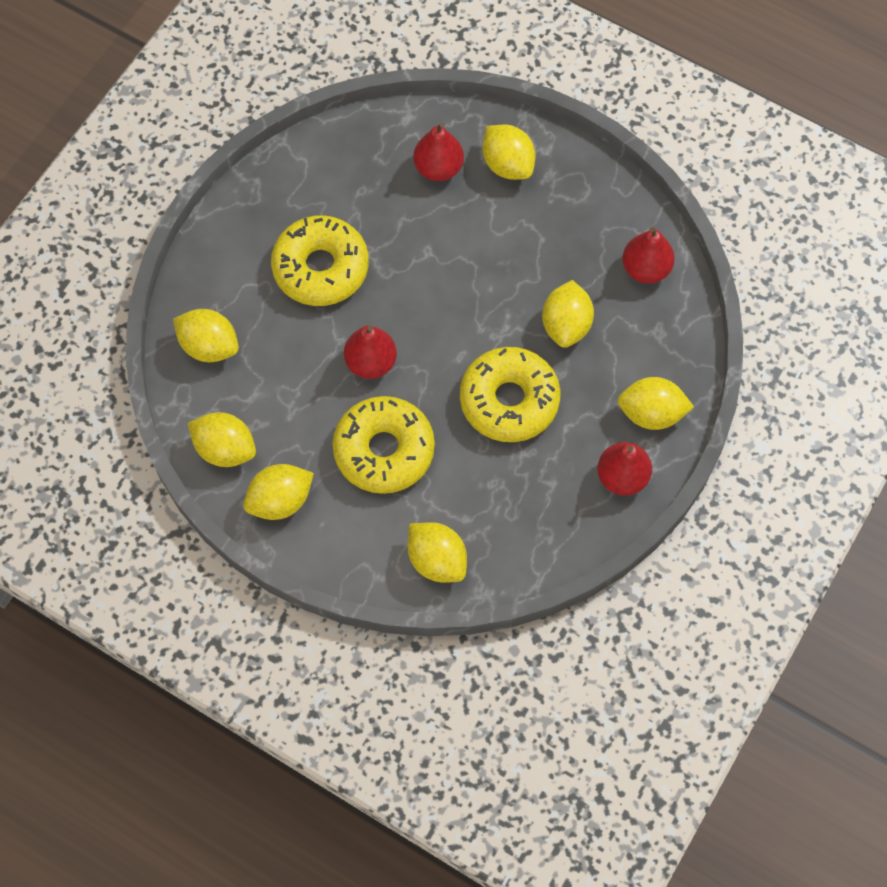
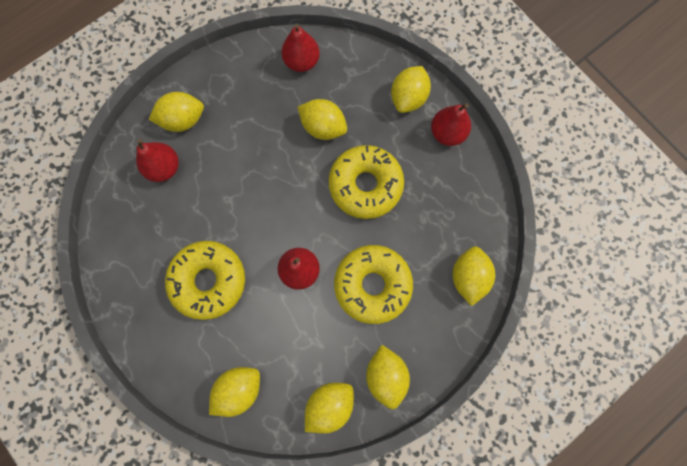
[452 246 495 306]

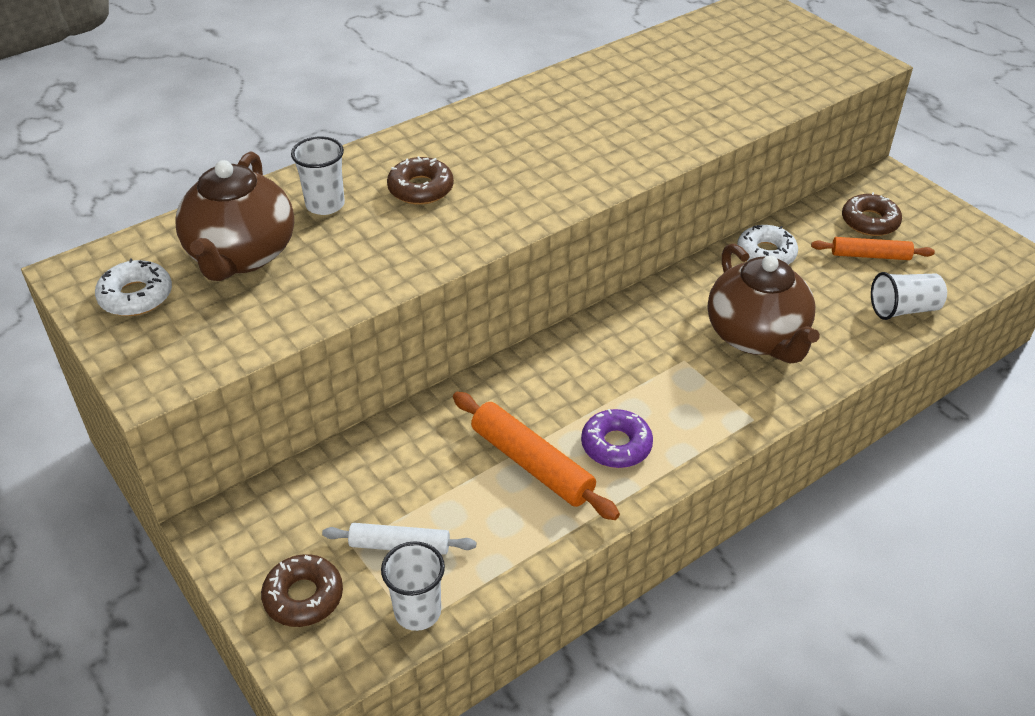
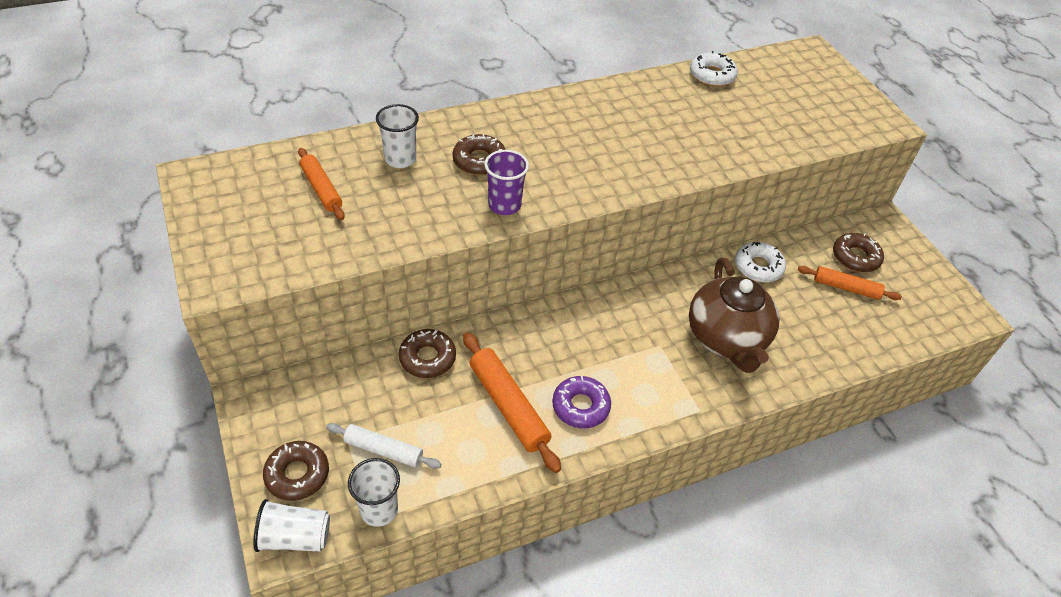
[254 499 330 552]
[298 148 345 220]
[399 329 456 378]
[484 150 529 215]
[690 51 738 87]

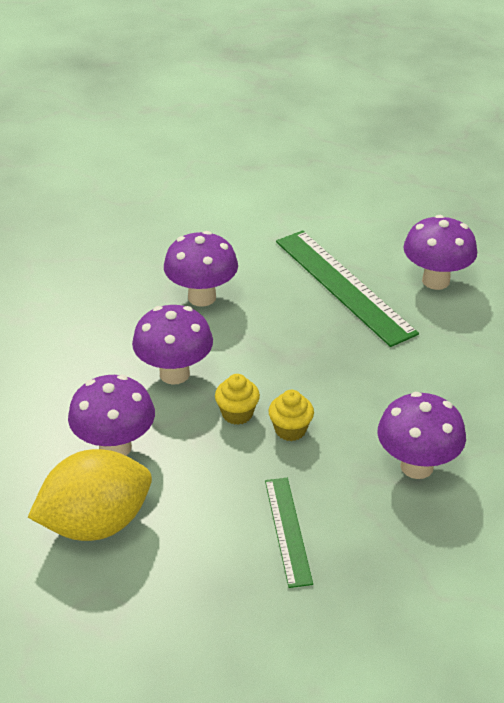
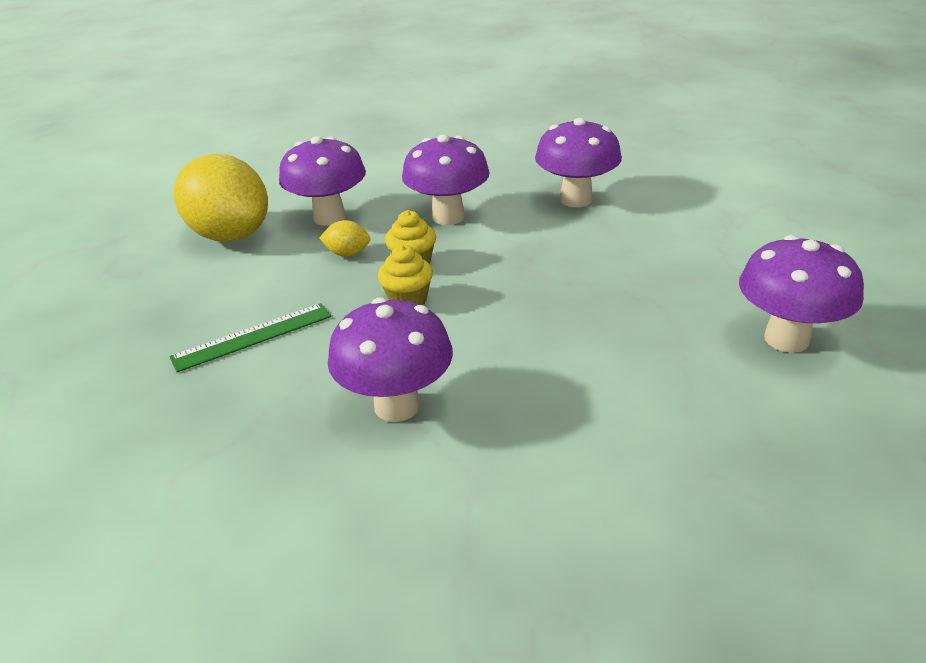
[320 220 370 257]
[276 230 419 347] (first image)

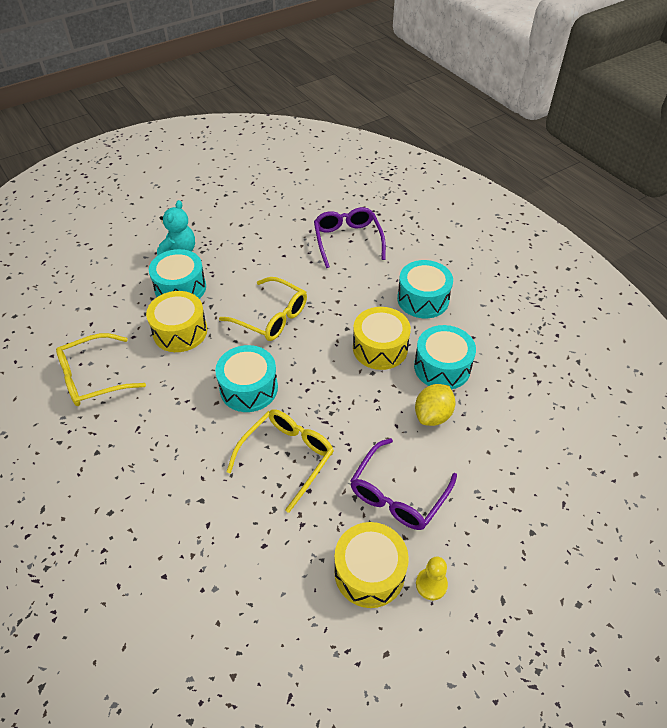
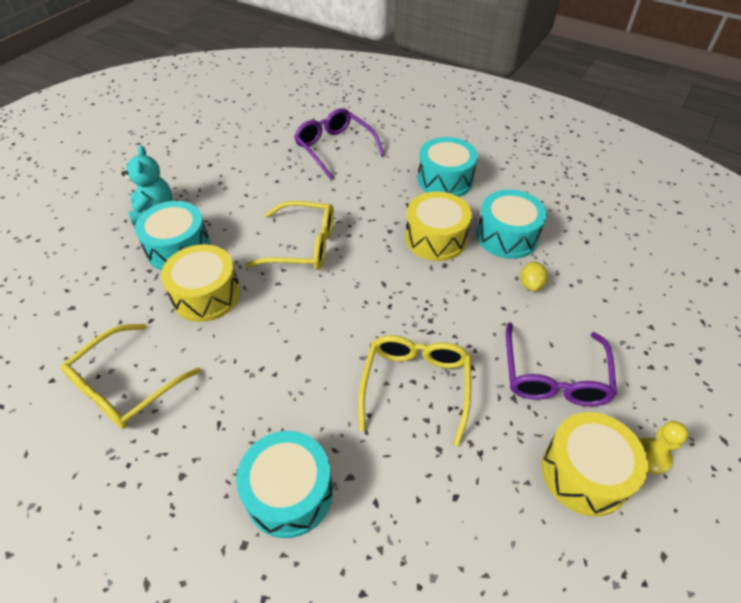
[236 431 333 538]
[520 262 548 291]

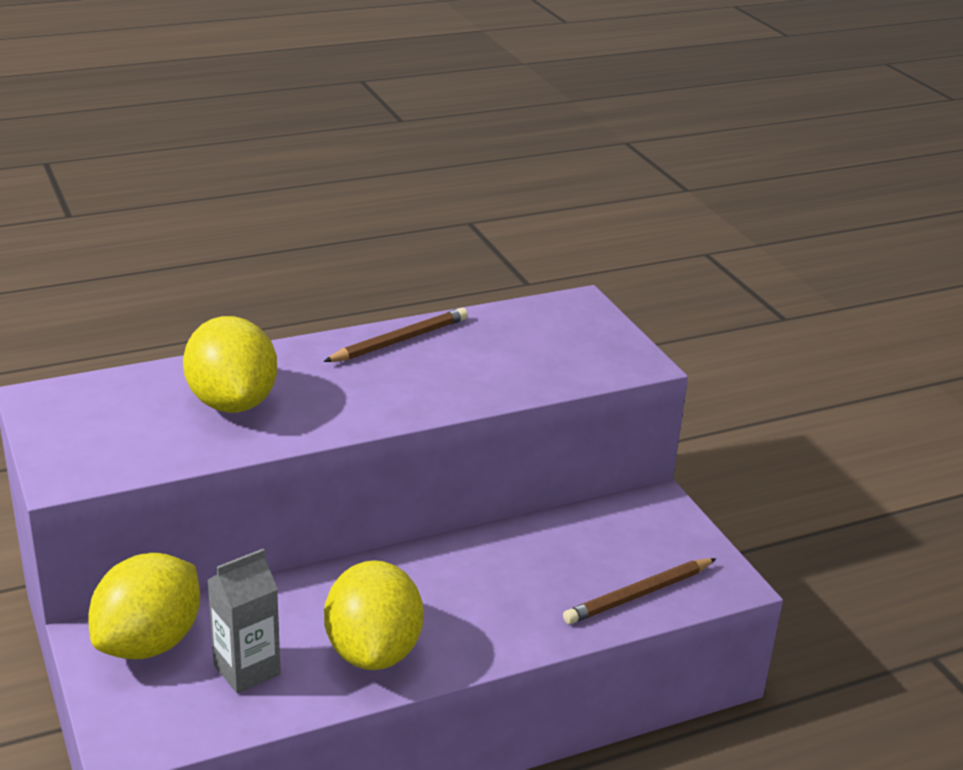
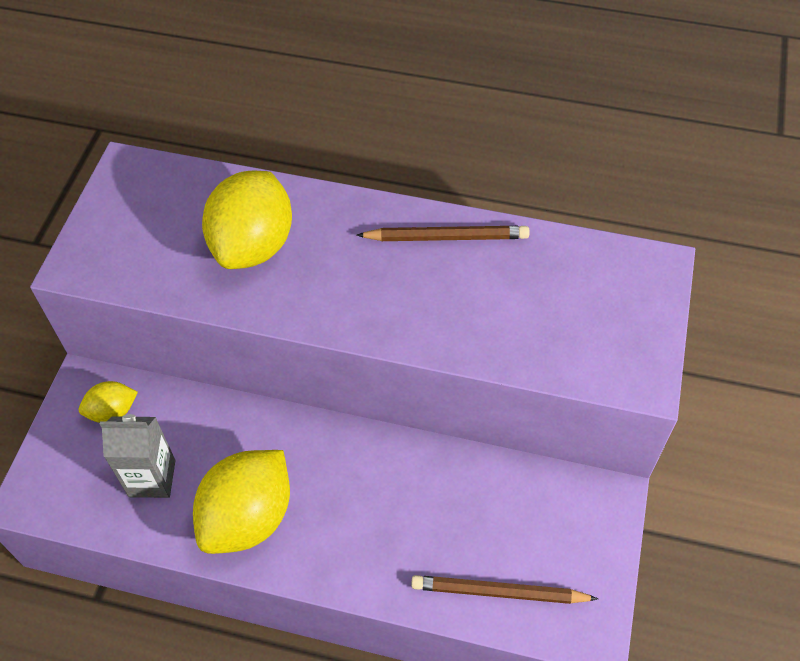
[79 381 138 423]

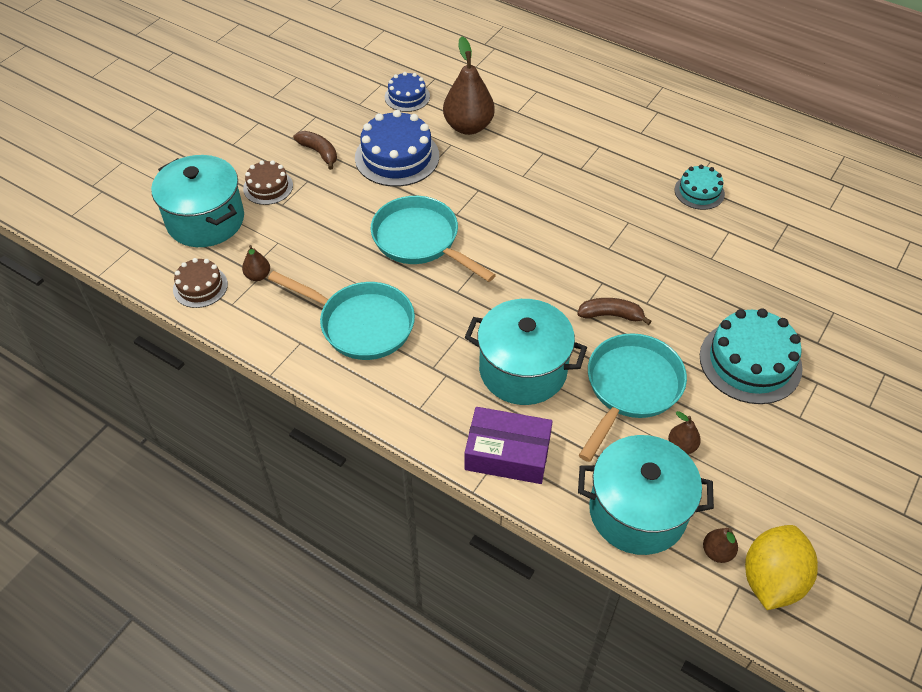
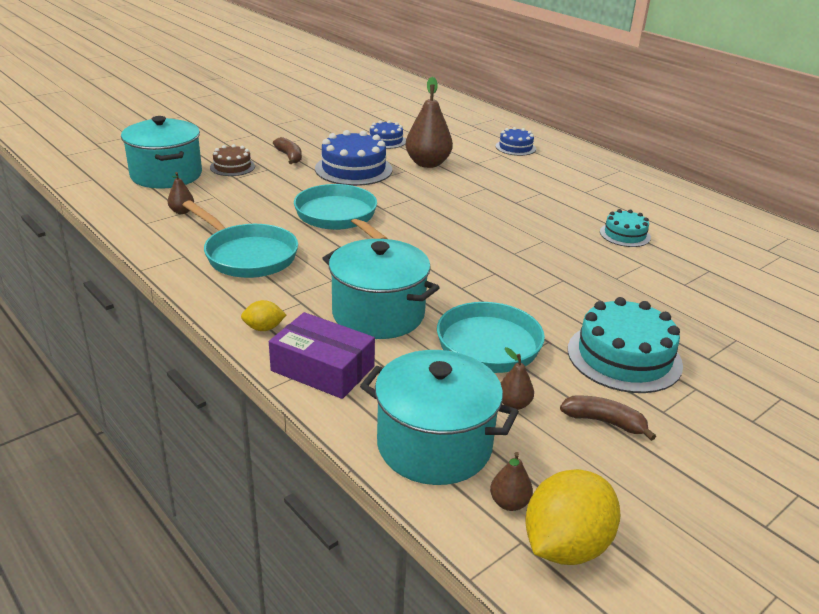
[241 300 286 331]
[496 127 536 156]
[560 395 656 441]
[173 258 228 308] (first image)

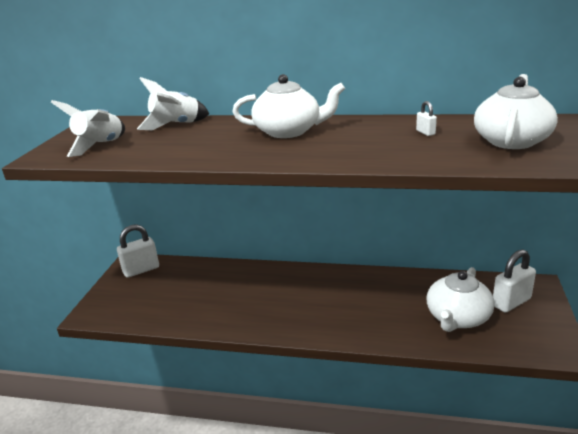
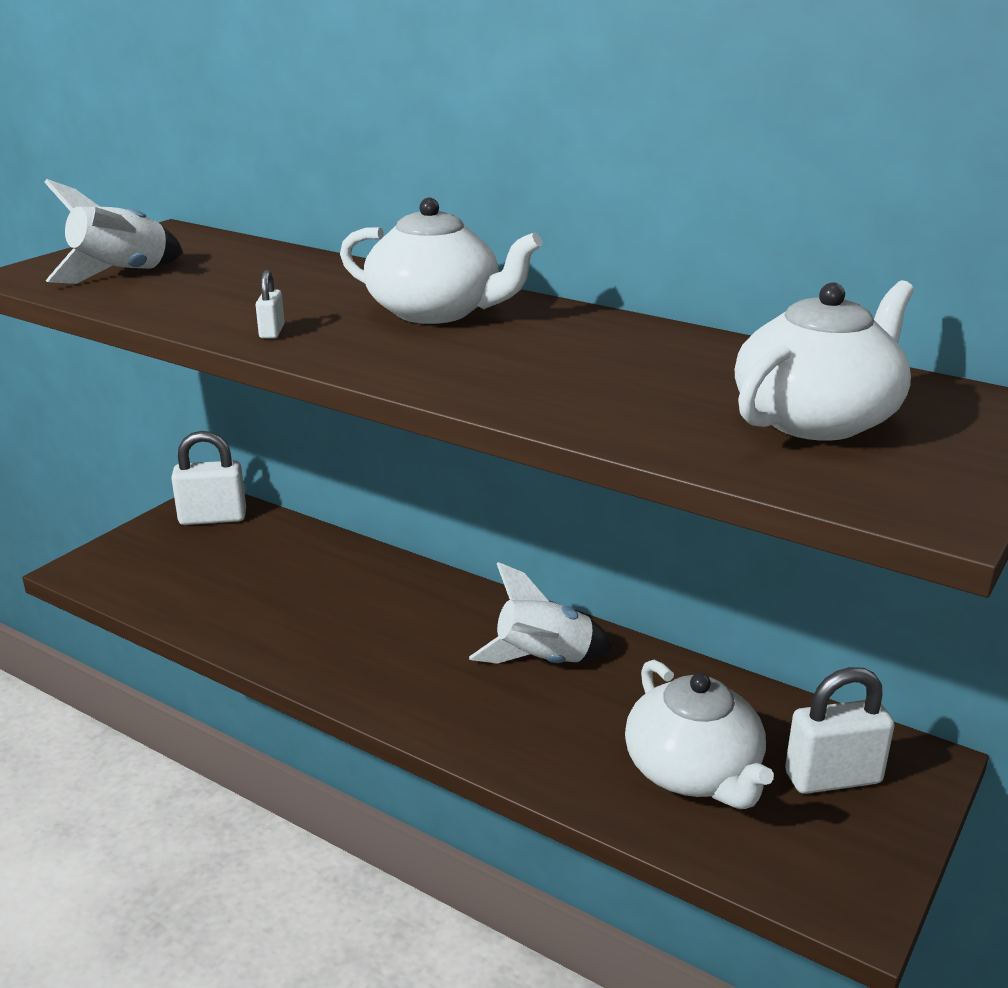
[256 270 285 338]
[469 562 614 664]
[625 660 774 809]

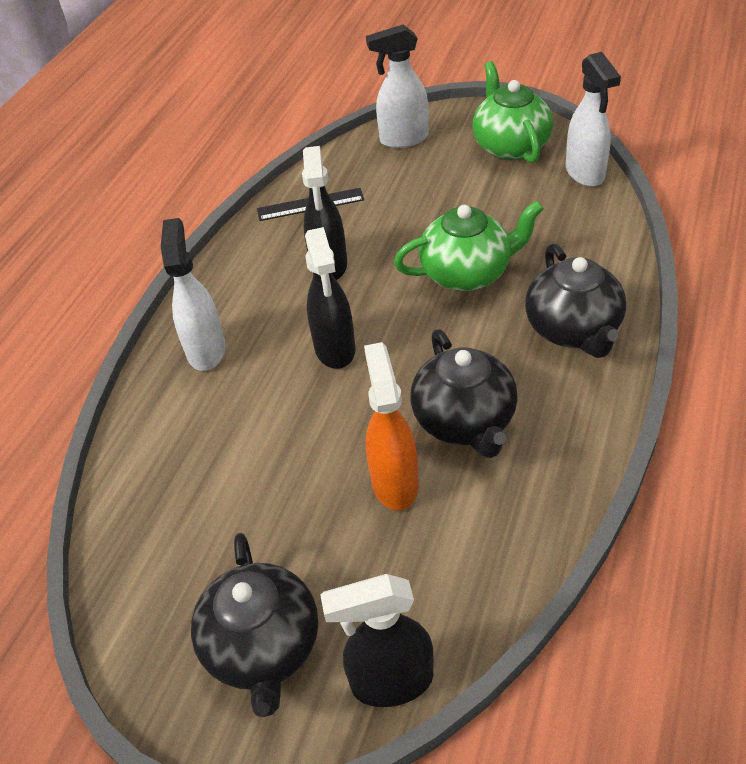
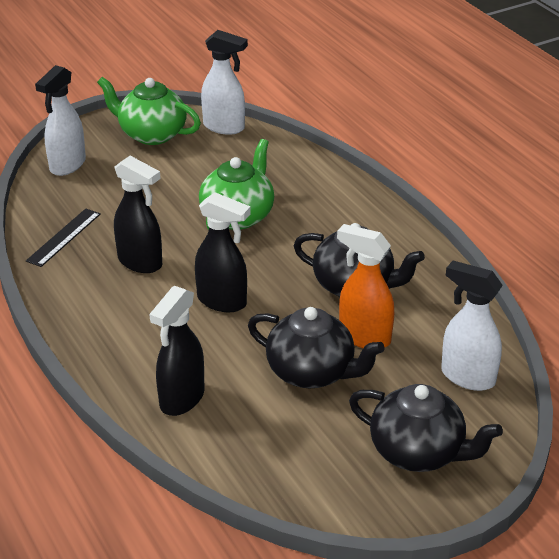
[149 286 205 416]
[248 307 384 388]
[441 261 503 391]

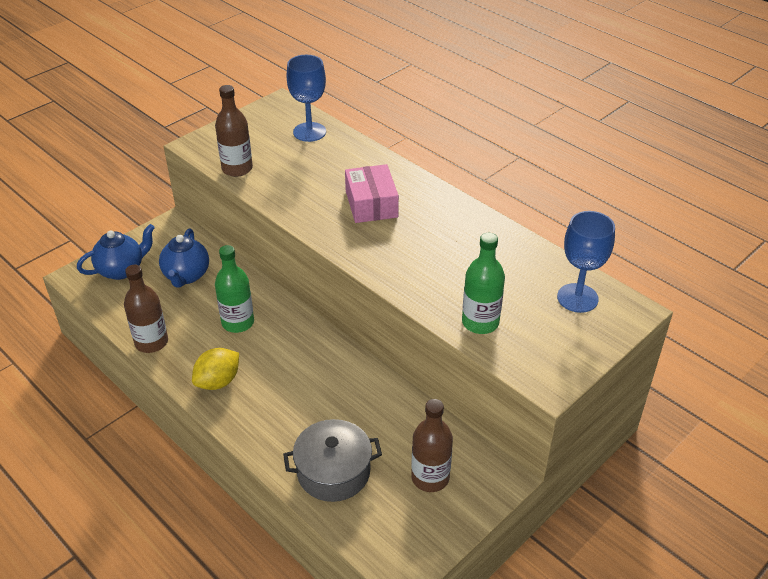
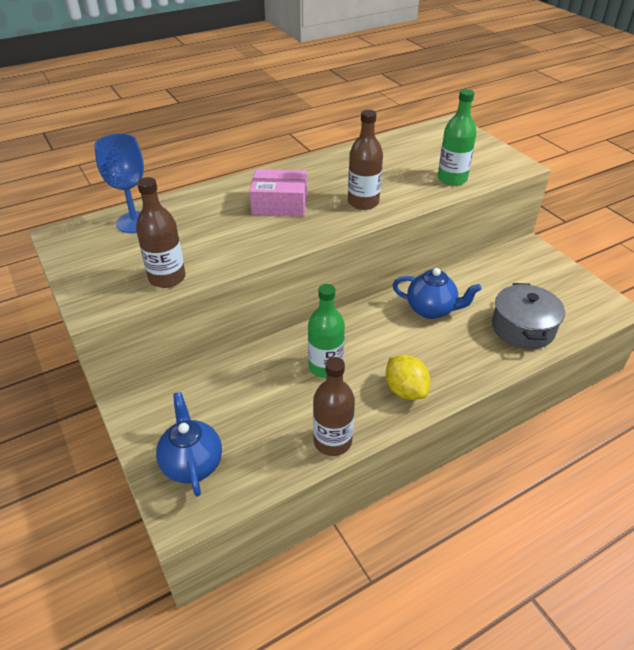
[348 110 383 210]
[393 268 482 319]
[557 211 615 313] (first image)

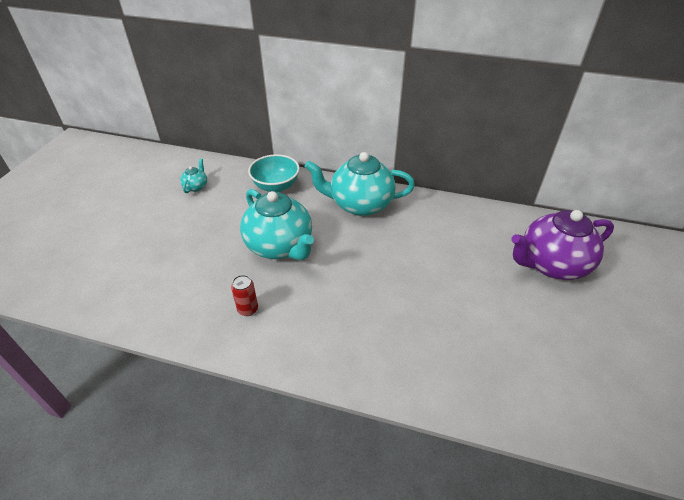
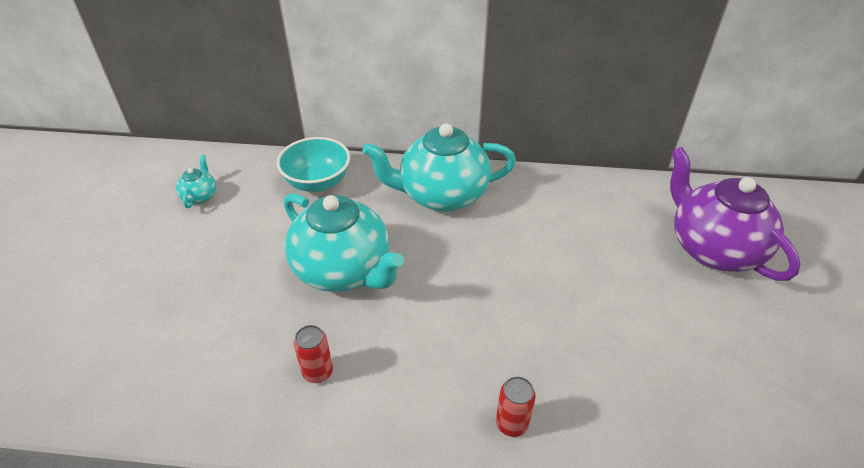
[496 376 536 437]
[670 147 801 281]

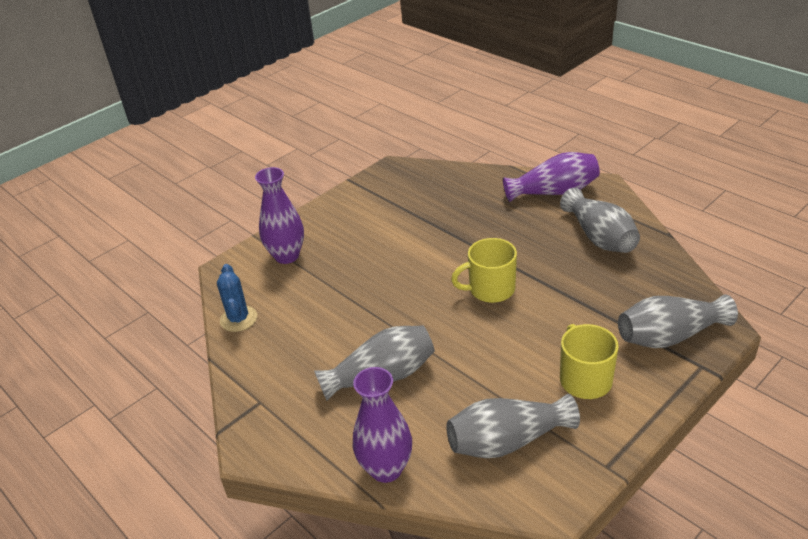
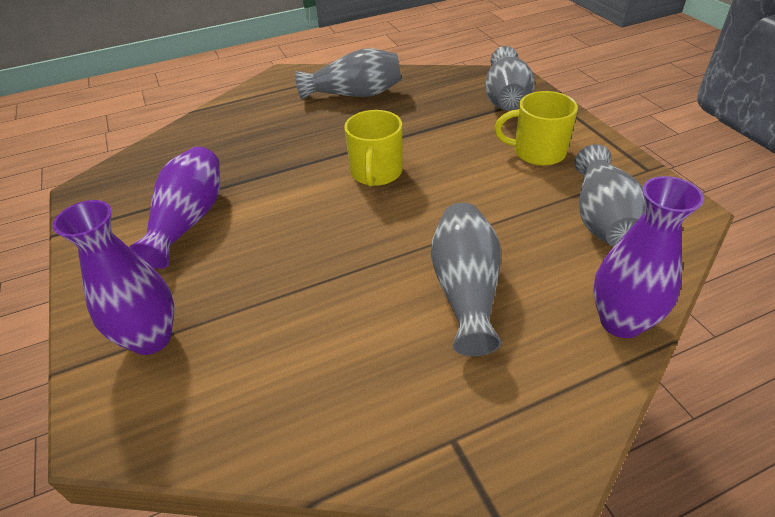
[129 146 220 269]
[217 264 257 332] (first image)

